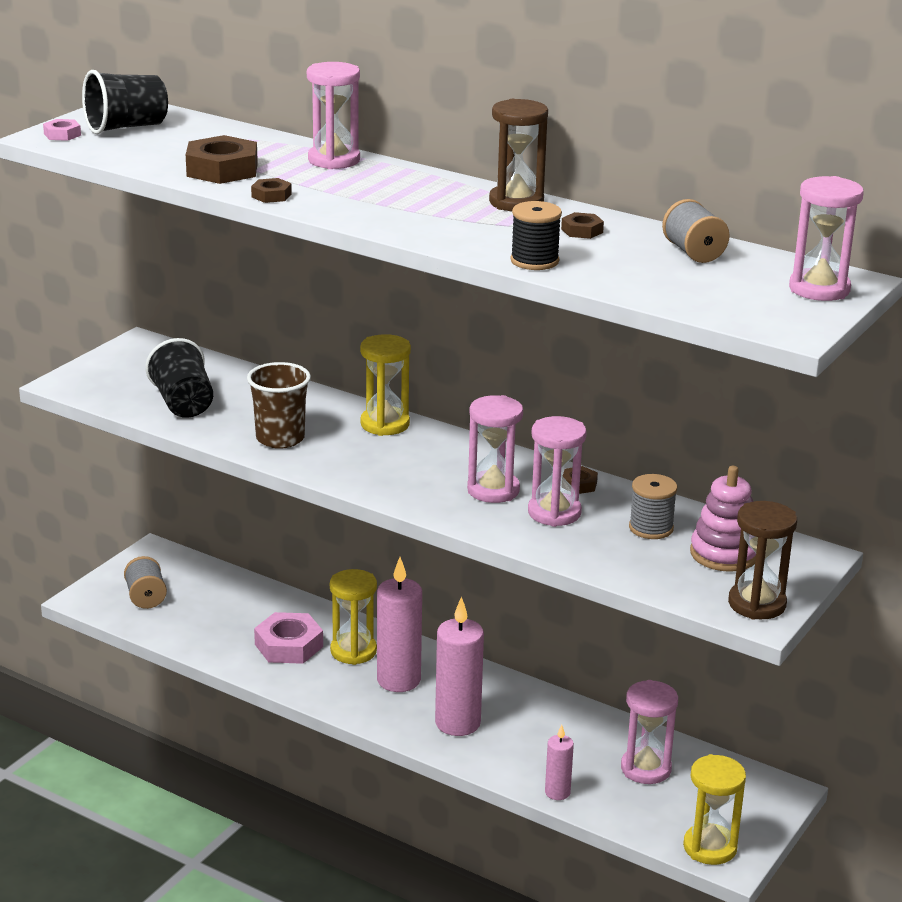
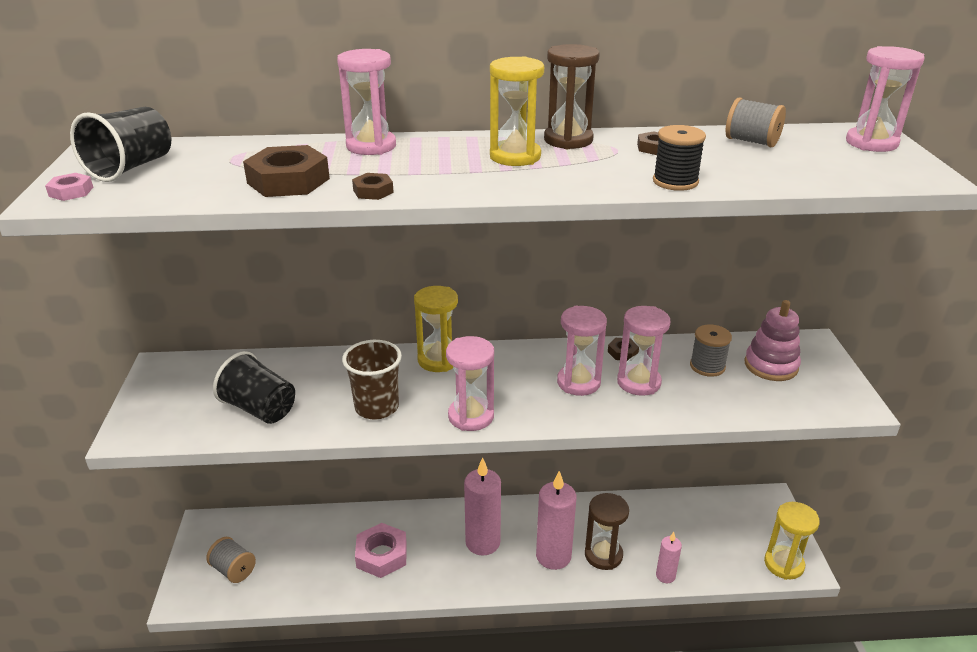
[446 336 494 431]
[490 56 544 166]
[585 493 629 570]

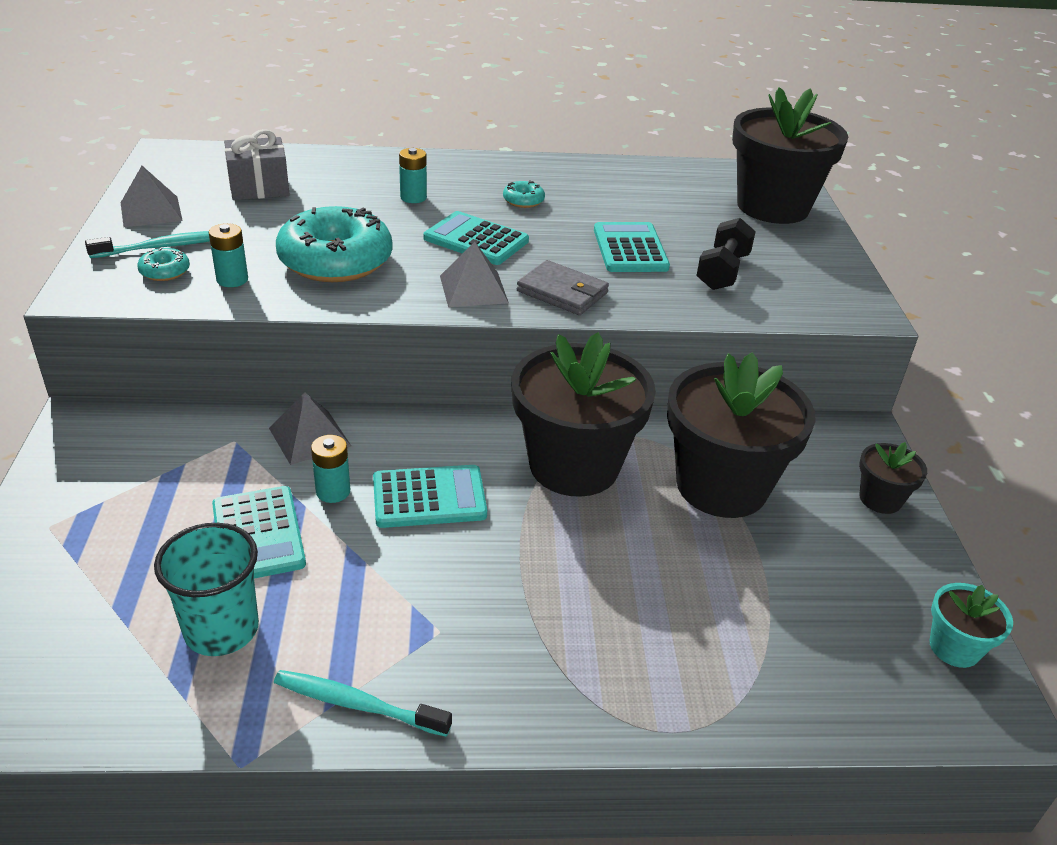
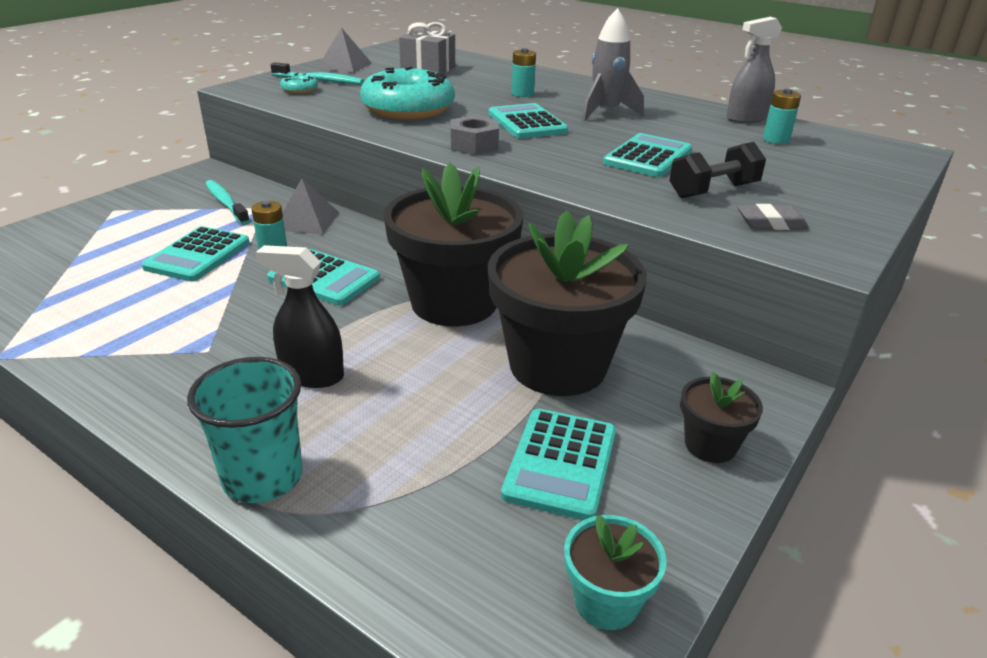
[187 357 303 503]
[205 180 250 225]
[256 245 344 388]
[450 115 499 155]
[501 409 616 520]
[582 8 644 121]
[727 17 782 123]
[737 204 809 230]
[763 89 801 144]
[517 260 609 315] (first image)
[732 87 848 224] (first image)

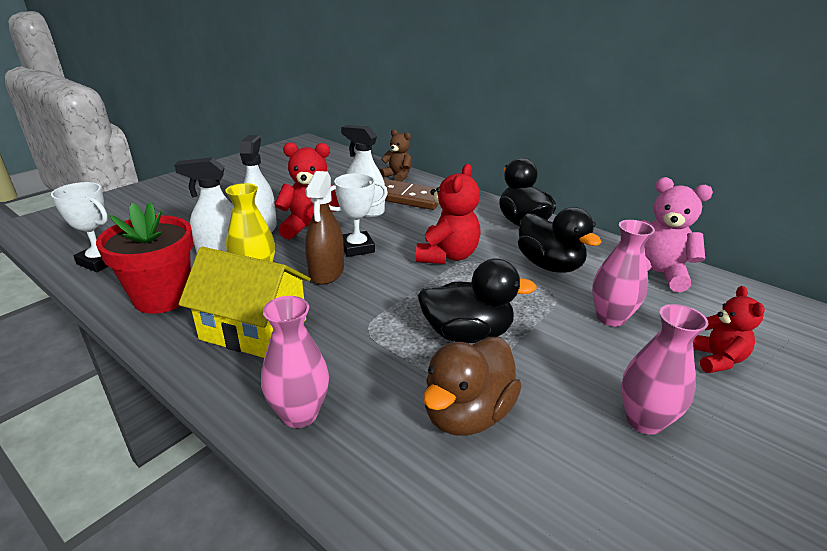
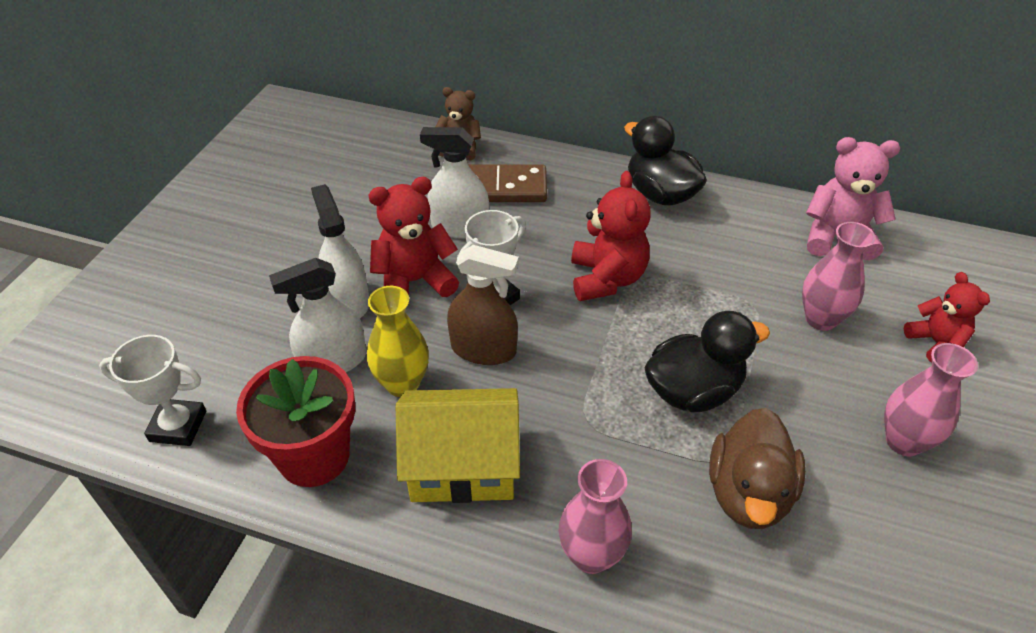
[447 245 519 365]
[518 207 602 273] (first image)

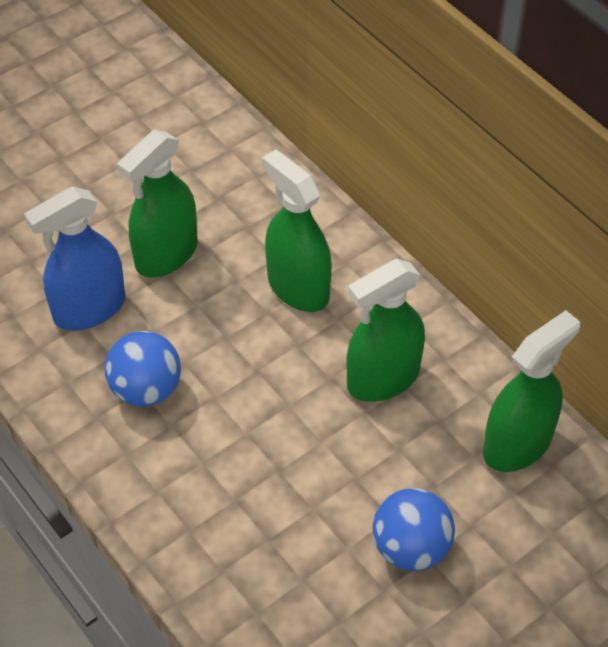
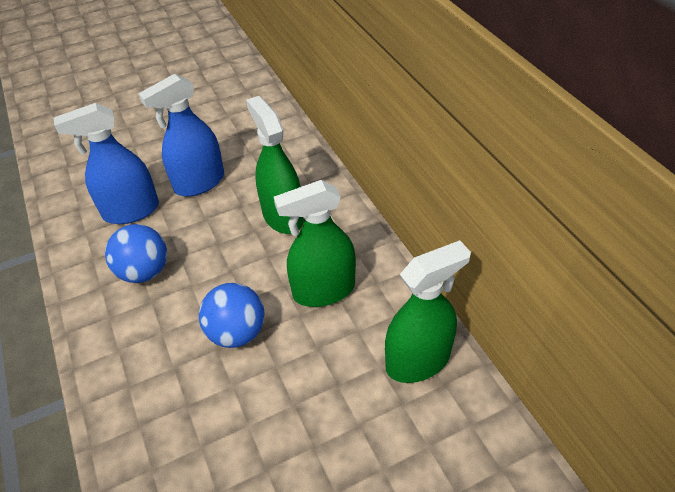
[138 74 224 197]
[199 283 265 348]

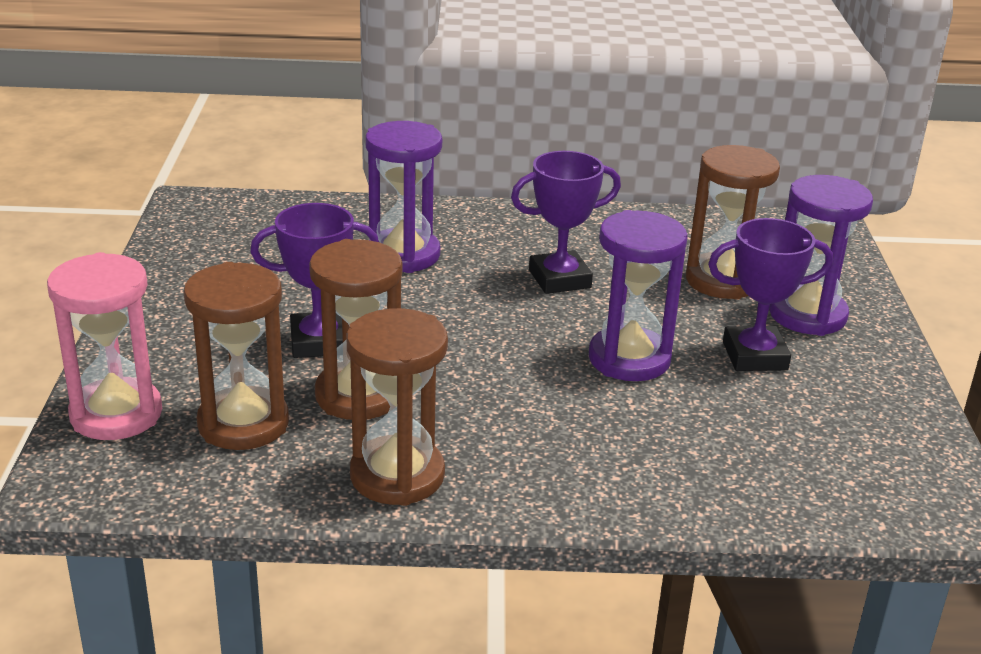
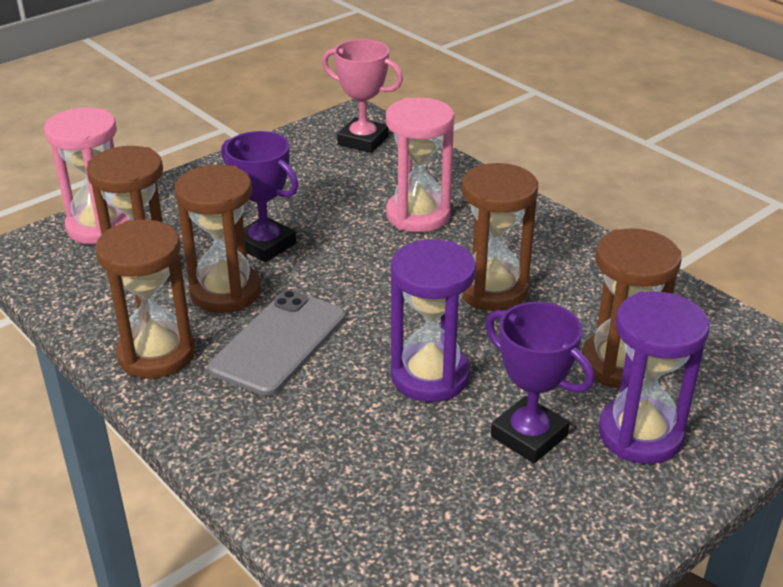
[208 290 346 396]
[322 39 403 153]
[386 98 454 232]
[461 163 538 311]

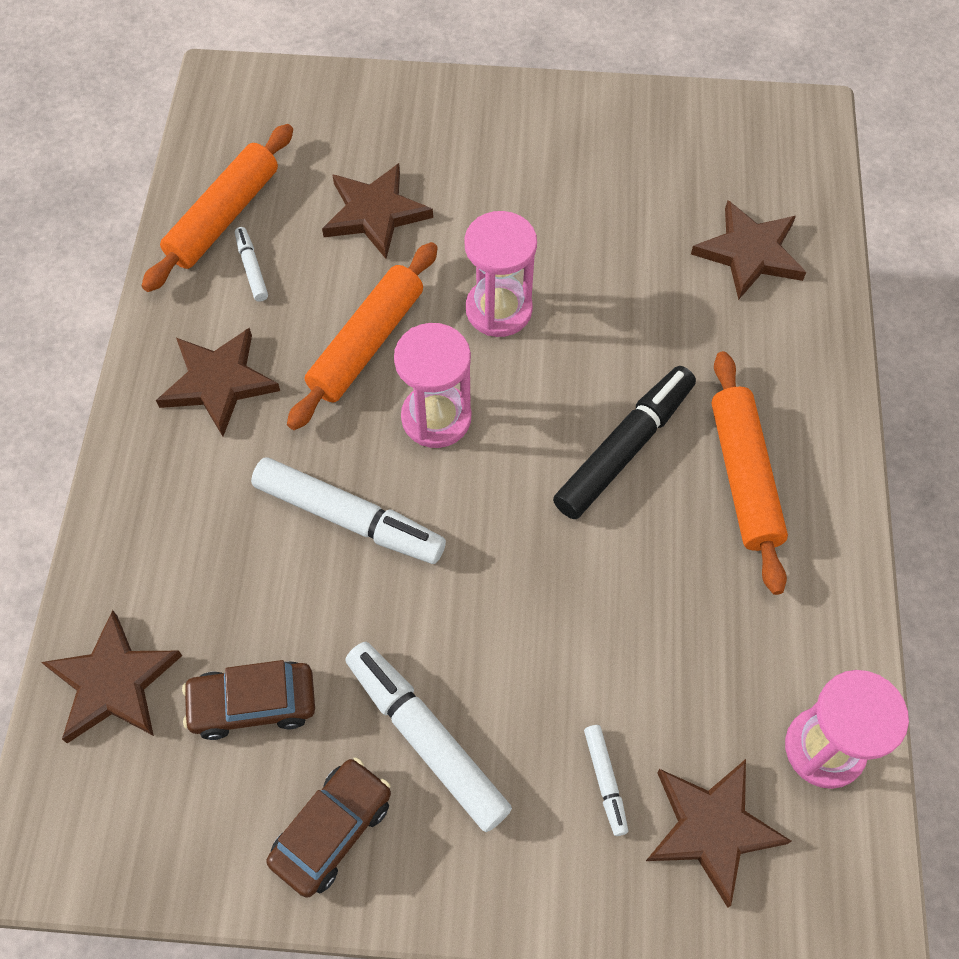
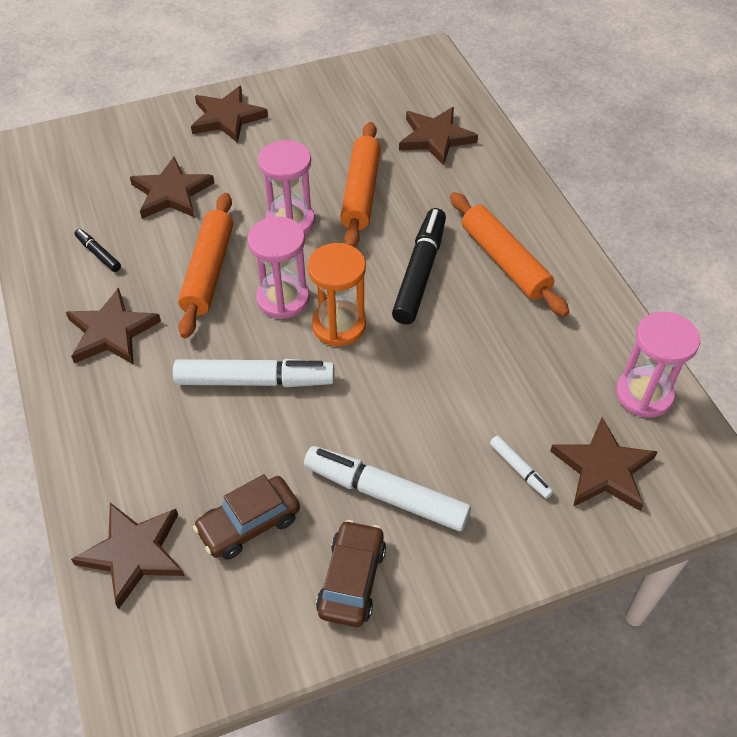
[74 229 121 272]
[191 86 268 143]
[307 243 366 346]
[340 122 381 247]

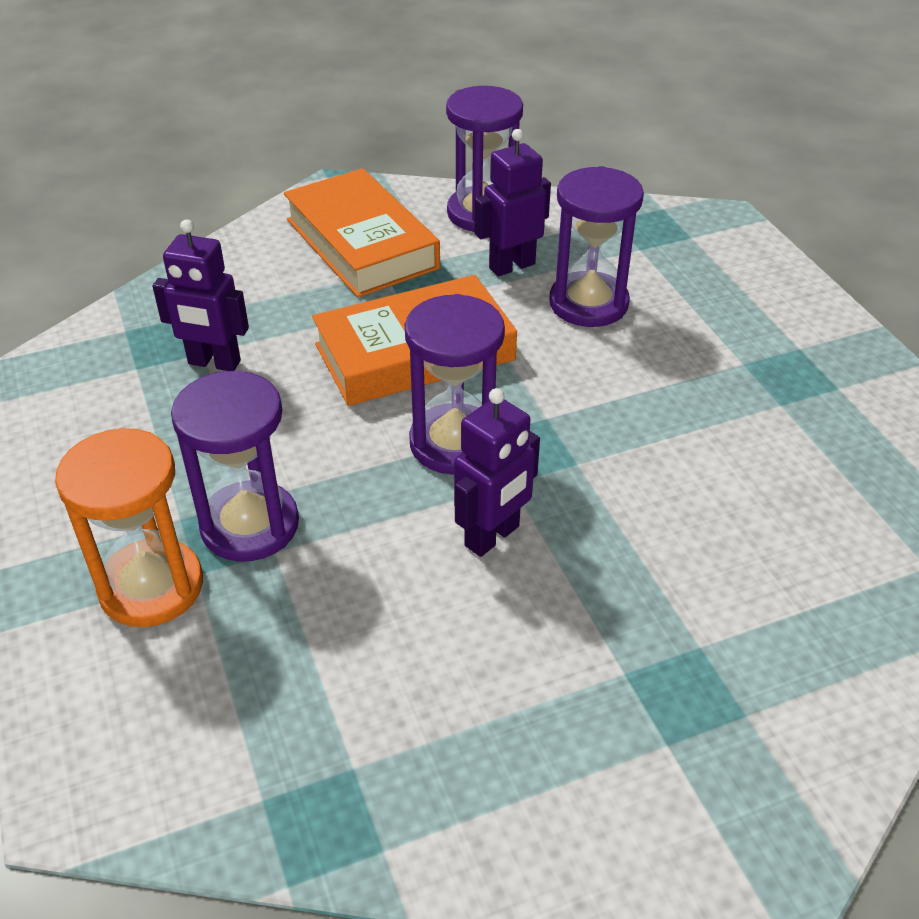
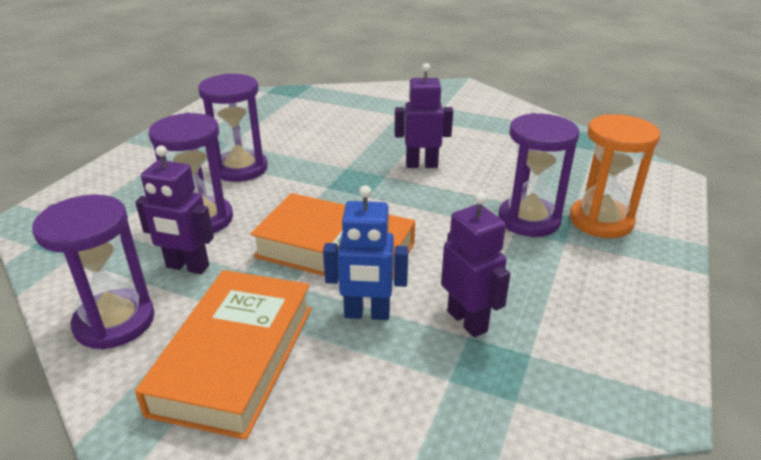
[198 73 268 182]
[323 185 409 320]

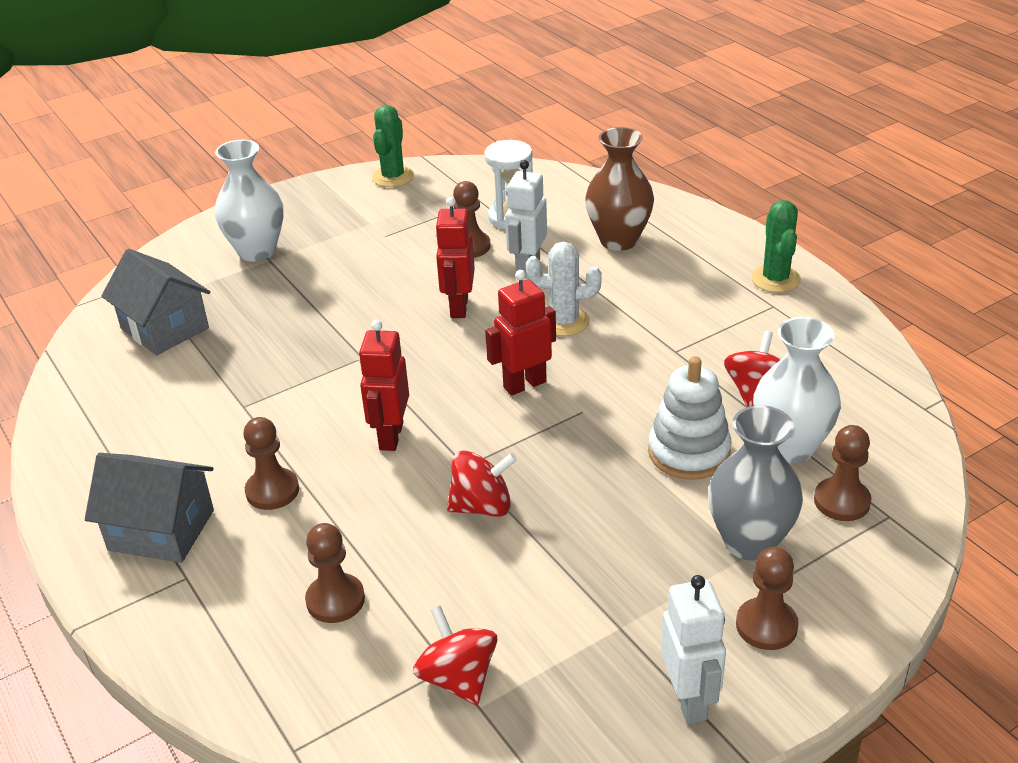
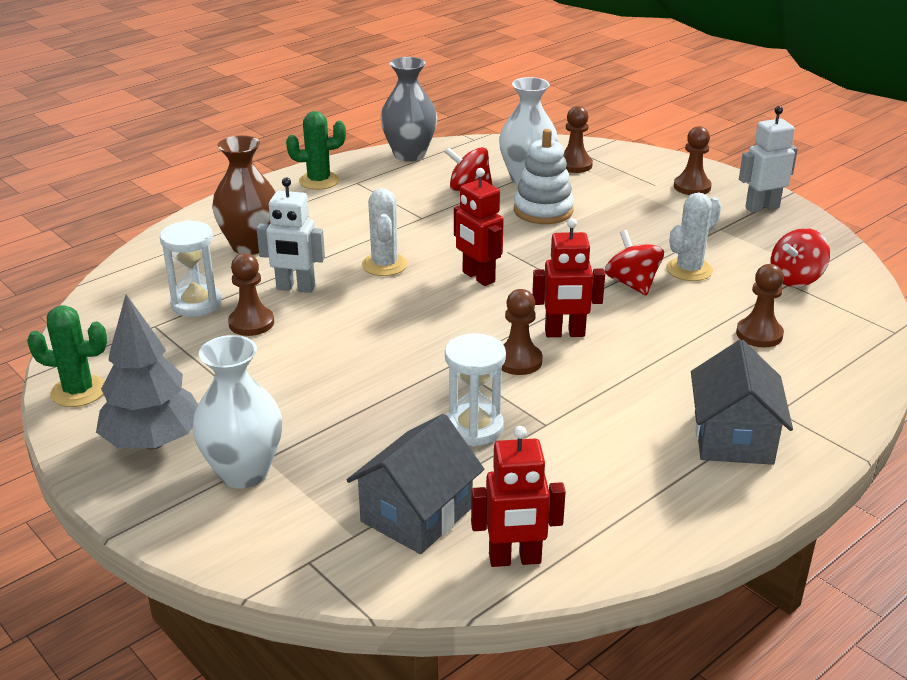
[96 294 198 449]
[381 57 437 162]
[445 333 506 446]
[471 426 566 567]
[502 289 543 375]
[666 193 722 281]

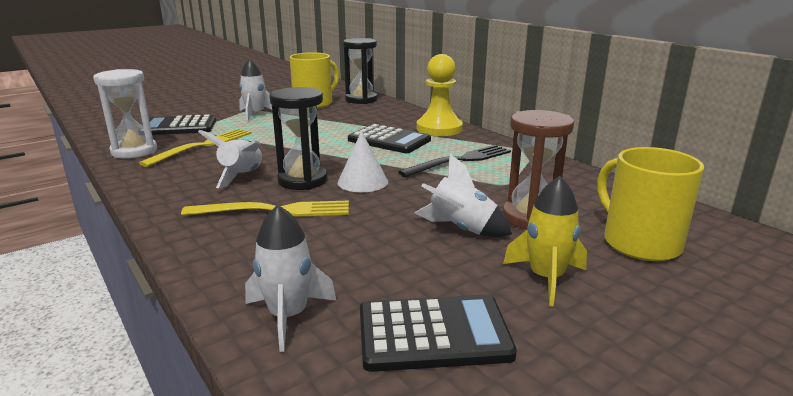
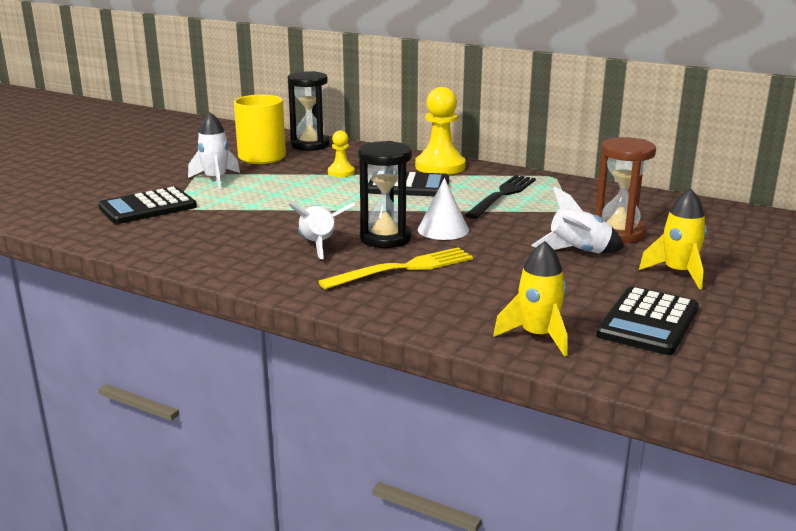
[328 130 355 177]
[493 241 567 357]
[596 286 699 355]
[93 69 157 158] (first image)
[139 129 251 167] (first image)
[597 147 704 261] (first image)

